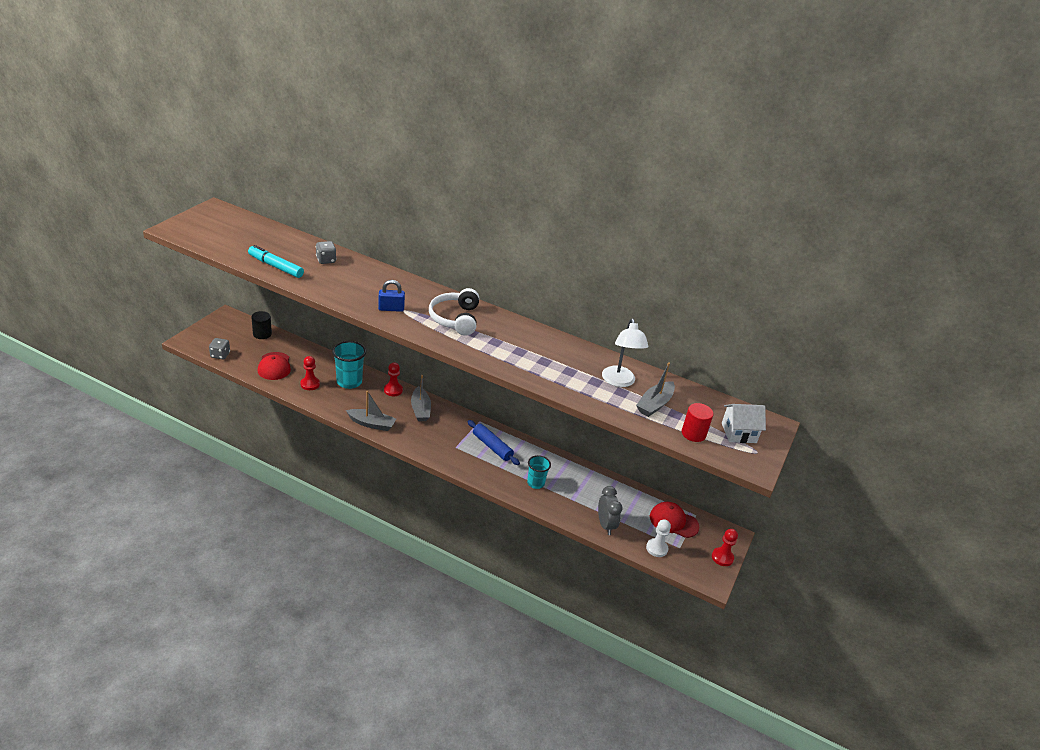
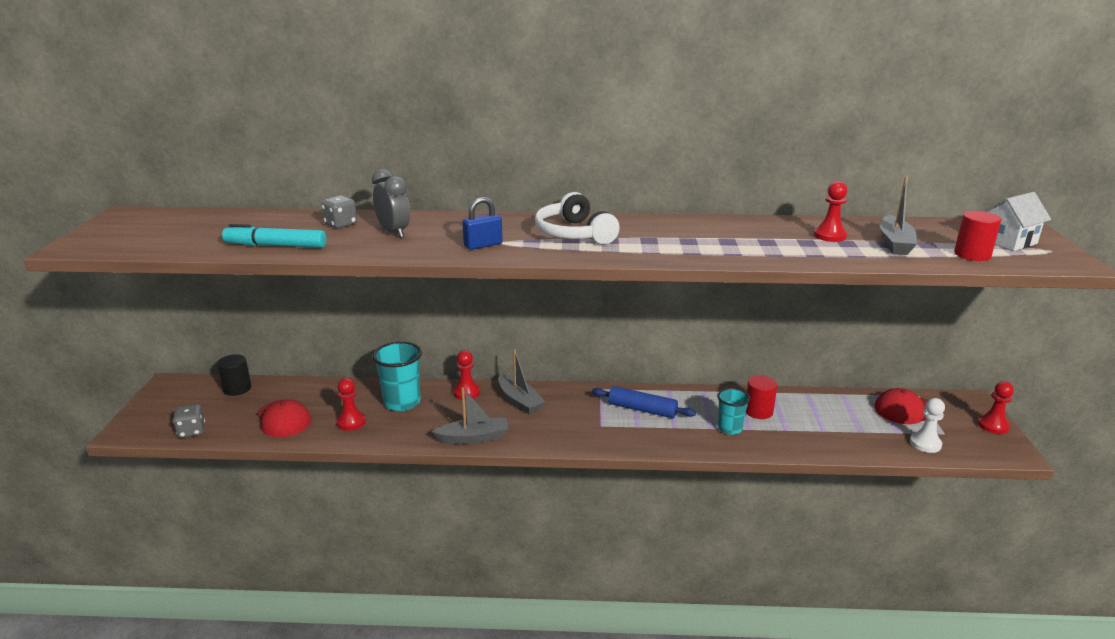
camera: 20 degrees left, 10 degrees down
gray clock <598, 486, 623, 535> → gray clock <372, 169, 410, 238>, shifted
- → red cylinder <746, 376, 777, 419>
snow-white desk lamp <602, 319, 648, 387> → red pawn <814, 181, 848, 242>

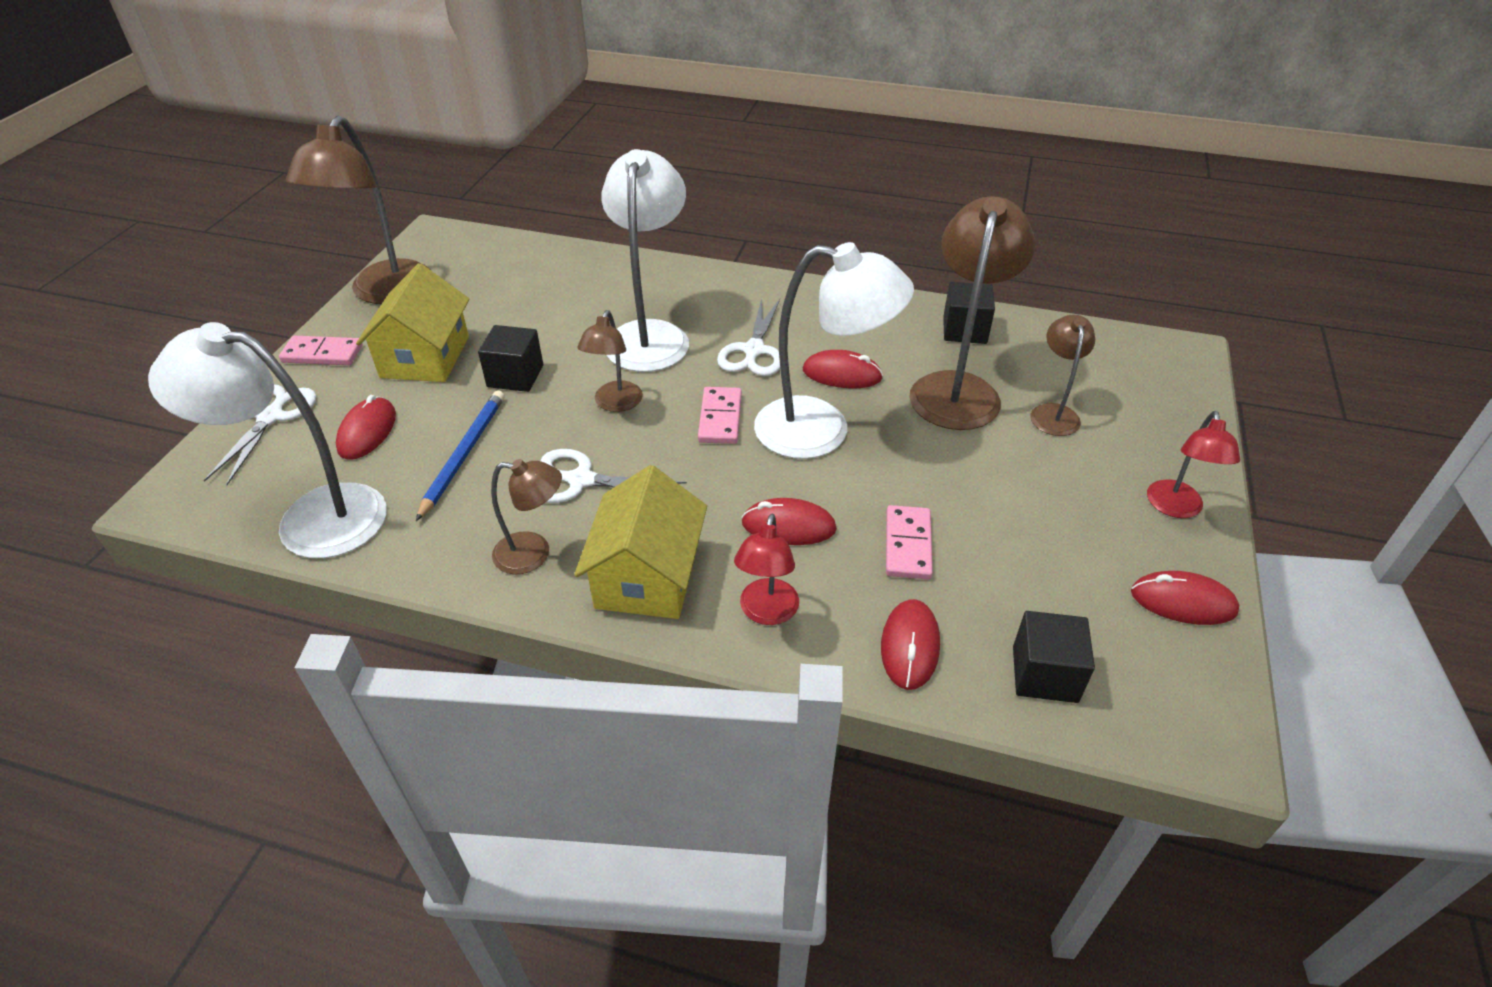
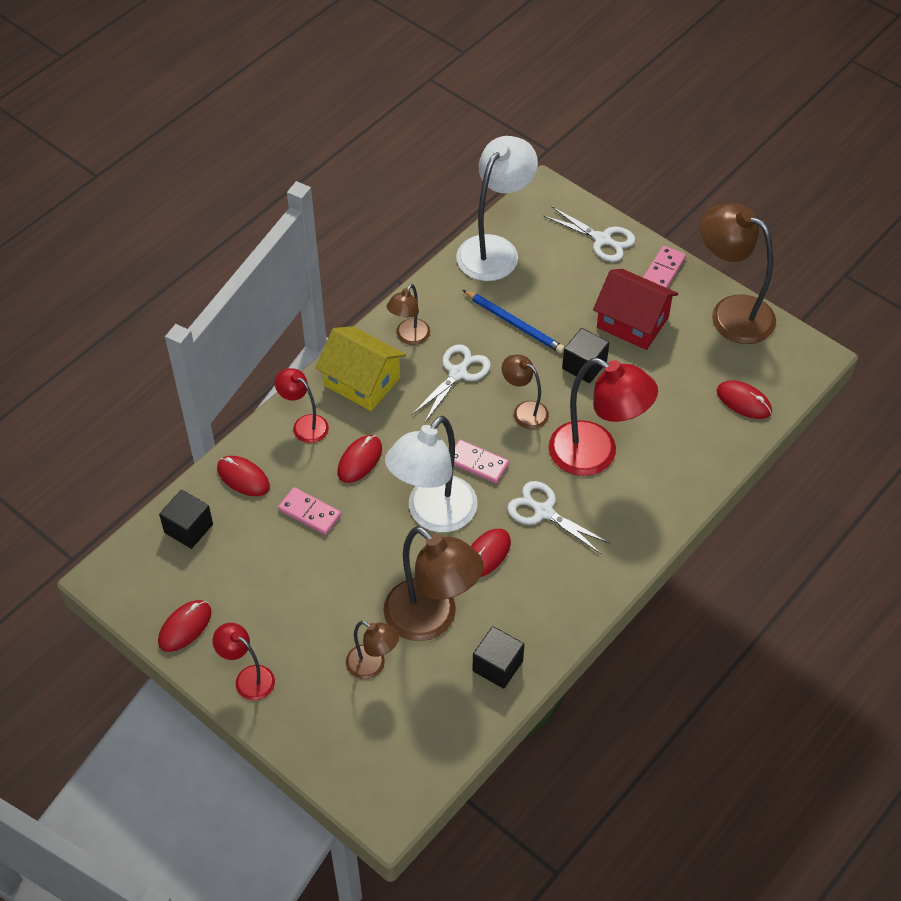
camera: 115 degrees right, 10 degrees up
snow-white desk lamp <601, 149, 689, 372> → red desk lamp <549, 358, 658, 476>
golden house <356, 263, 470, 382> → red house <593, 269, 678, 350>
red PC mouse <336, 395, 396, 460> → red PC mouse <717, 380, 772, 419>, shifted

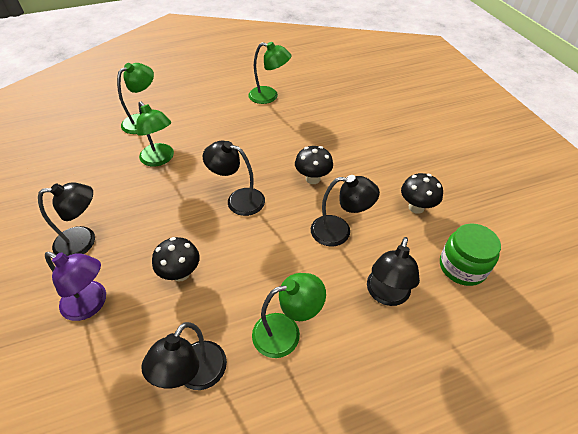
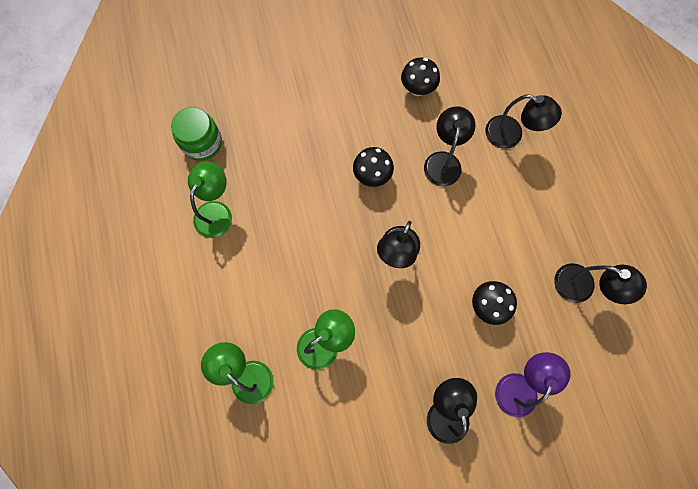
camera: 85 degrees left, 25 degrees up
leaf-green preserve jar <440, 223, 501, 286> → leaf-green preserve jar <171, 107, 222, 161>, shifted
leaf-green desk lamp <252, 273, 326, 358> → -

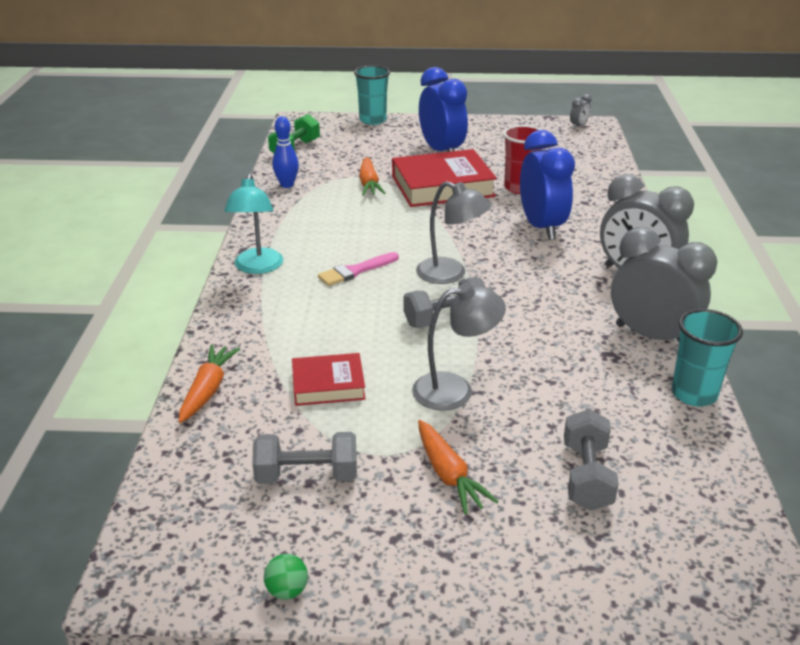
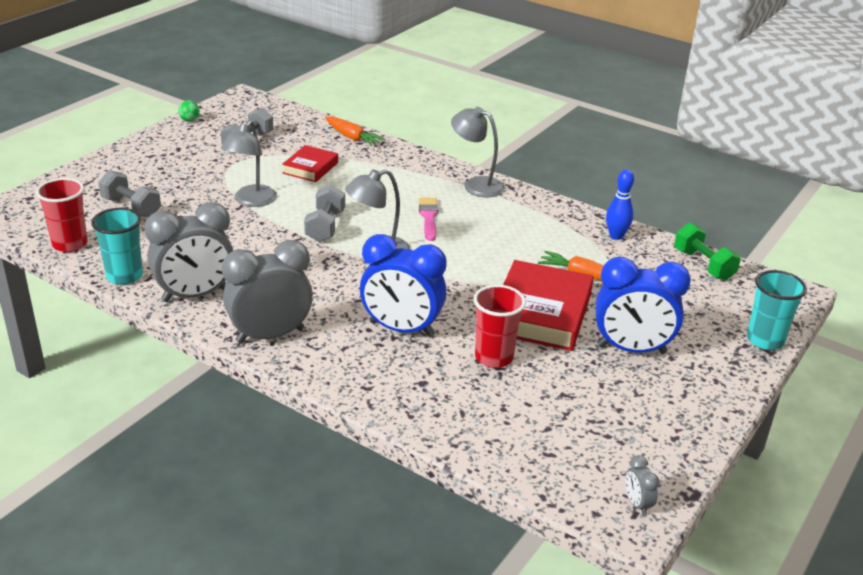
camera: 120 degrees right, 0 degrees up
- → red cup <36, 178, 88, 252>
turquoise desk lamp <224, 173, 283, 274> → gray desk lamp <451, 107, 505, 197>
bright orange toy carrot <418, 420, 499, 515> → -

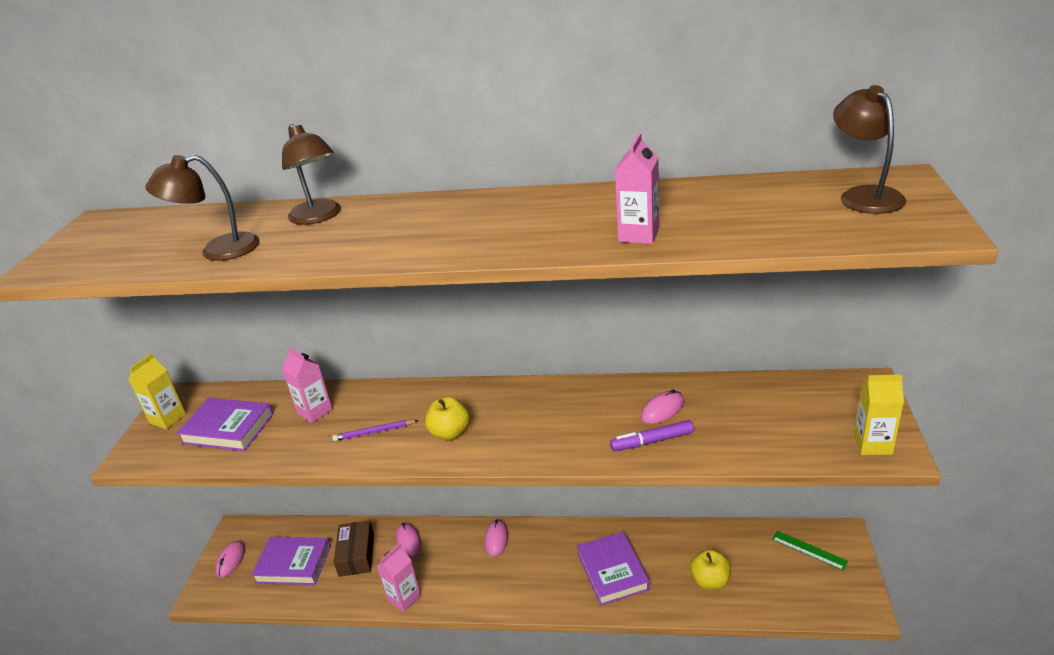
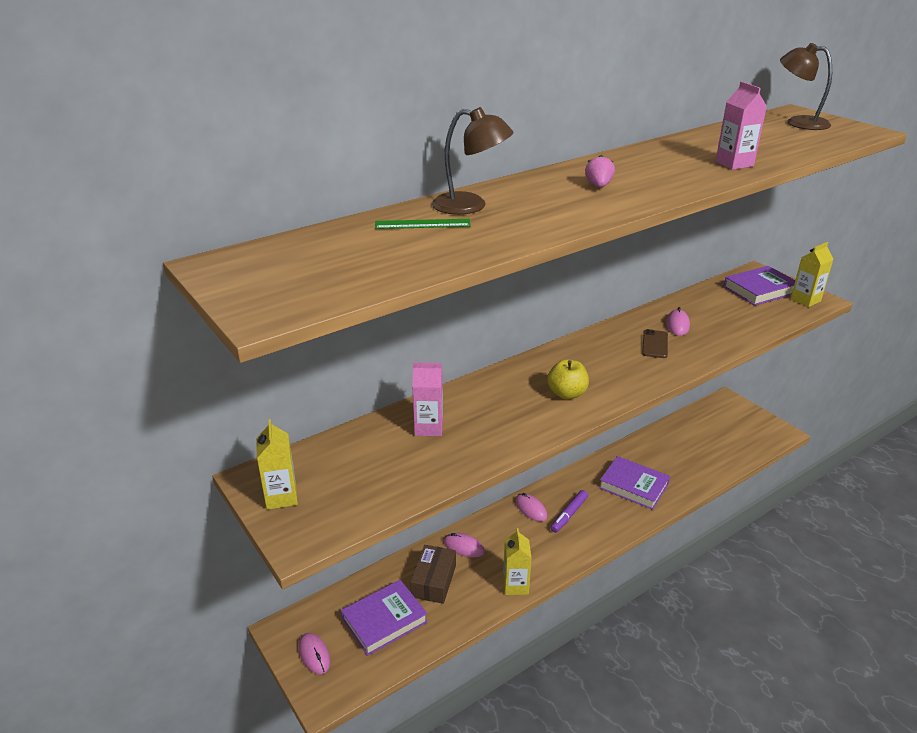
camera: 45 degrees left, 0 degrees up
leaf-green straightedge <772, 531, 848, 570> → leaf-green straightedge <375, 219, 471, 229>, shifted
dark brown parcel <333, 520, 374, 577> → dark brown parcel <410, 545, 456, 604>, 60 degrees clockwise
rosy carton <377, 543, 421, 612> → golden carton <503, 528, 532, 595>
purple marker pen <610, 420, 694, 451> → purple marker pen <551, 490, 588, 533>, shifted
- → rosy strawberry <585, 155, 615, 187>
- → dark brown phone <642, 329, 668, 358>
purple hardcover <177, 398, 273, 451> → purple hardcover <724, 266, 795, 306>, shifted
dark brown desk lamp <145, 155, 259, 261> → -
purple lead pencil <332, 420, 419, 441> → -
golden toy apple <690, 549, 731, 590> → -

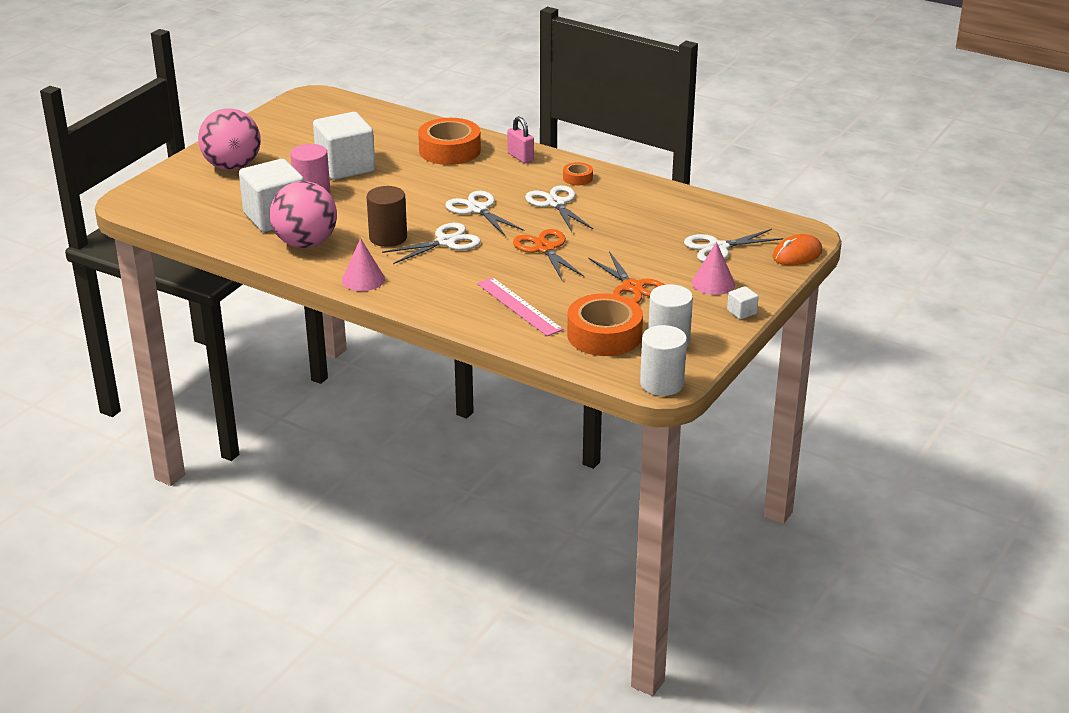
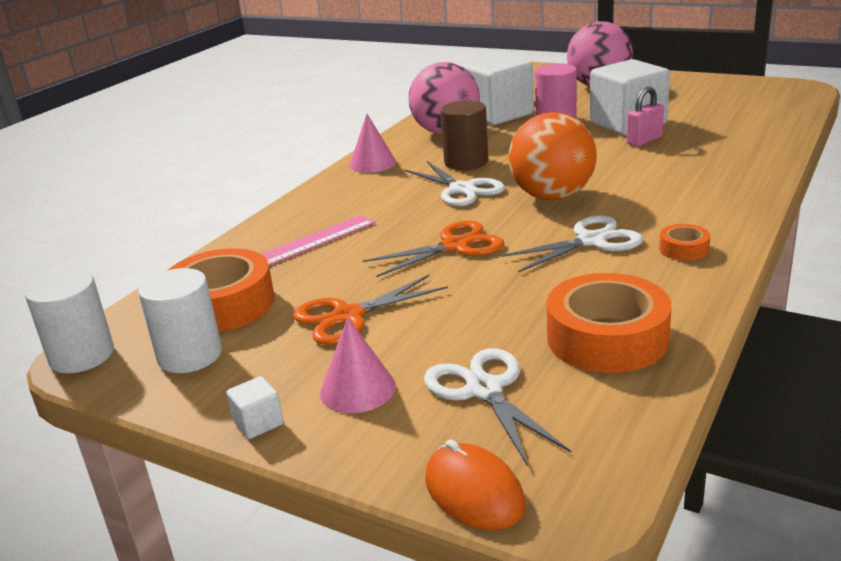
camera: 90 degrees right, 5 degrees down
snow-white scissors <445, 191, 524, 236> → bright orange ball <508, 112, 597, 201>
bright orange roll of tape <418, 118, 481, 165> → bright orange roll of tape <547, 273, 672, 373>, shifted
rosy lock <507, 116, 534, 164> → rosy lock <627, 86, 664, 147>, shifted

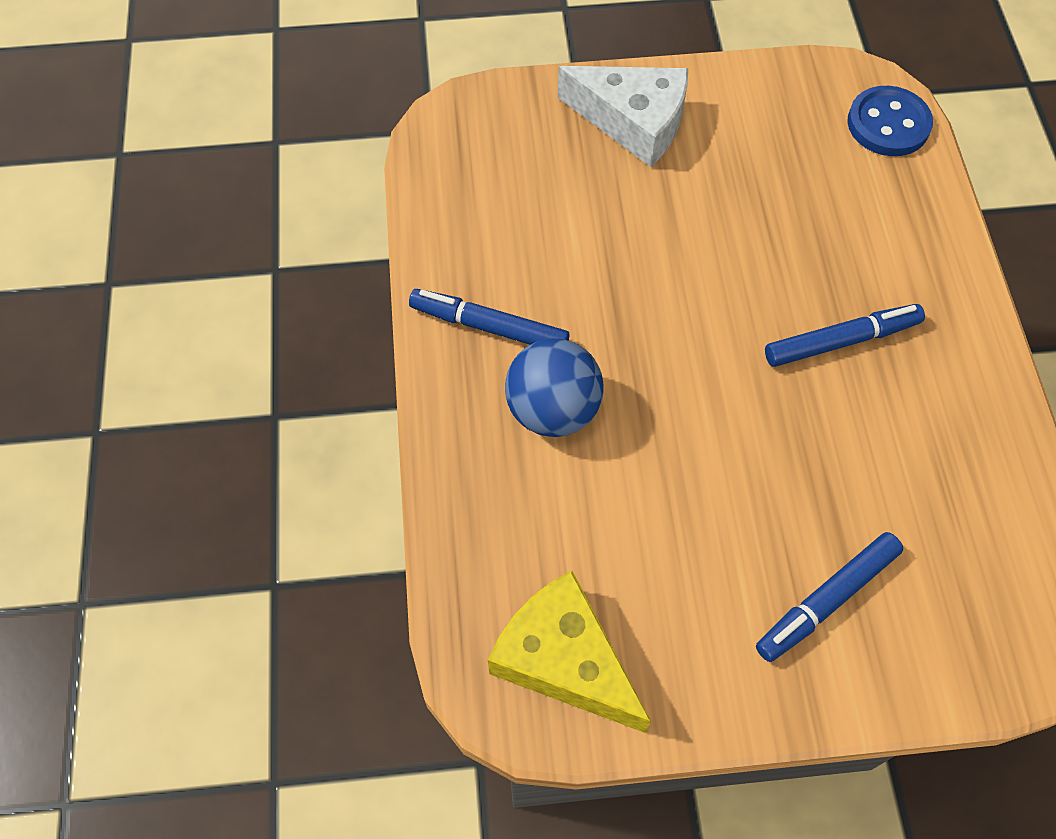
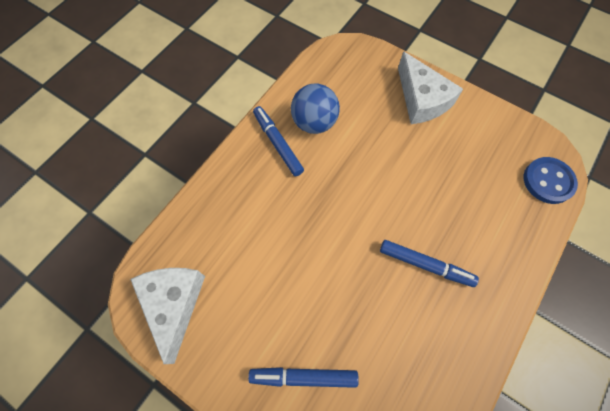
camera: 40 degrees right, 5 degrees up
golden cheese <488, 571, 651, 733> → snow-white cheese <130, 268, 205, 364>
royal blue ball <505, 338, 604, 437> → royal blue ball <291, 83, 340, 134>, shifted

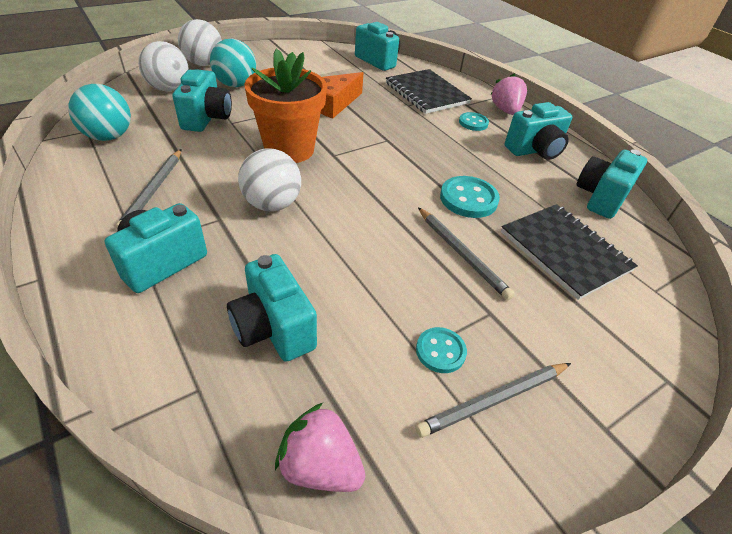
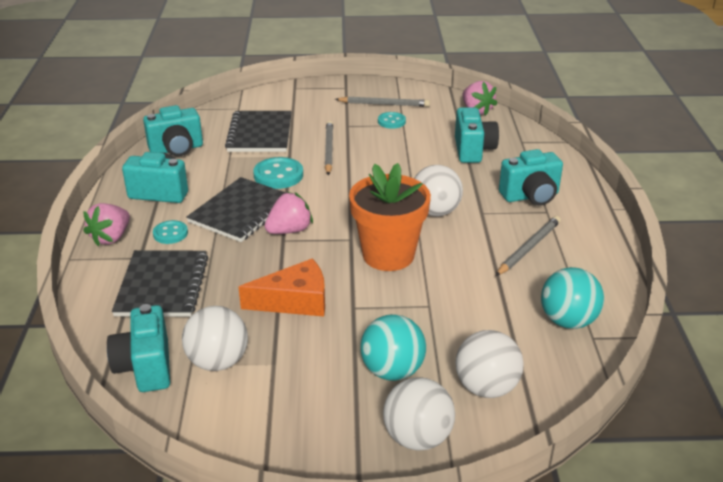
camera: 145 degrees left, 10 degrees down
- → snow-white ball <182, 306, 248, 371>
- → jet-black notepad <186, 177, 286, 242>
- → rosy strawberry <265, 192, 313, 234>
turquoise compact camera <172, 69, 232, 132> → -

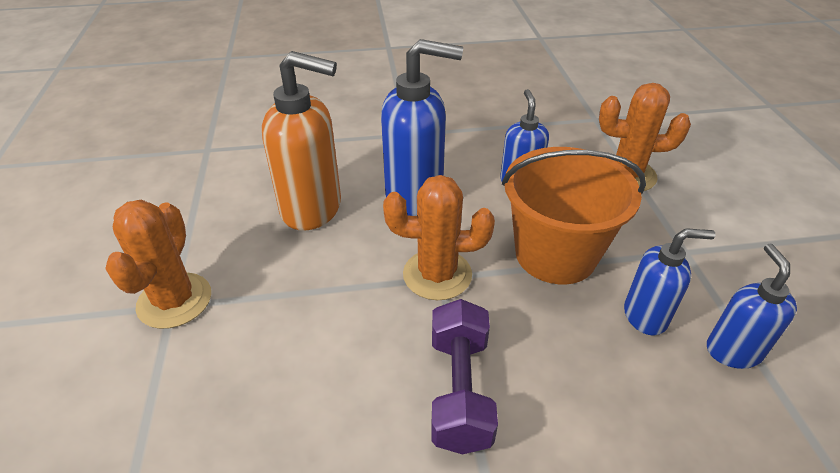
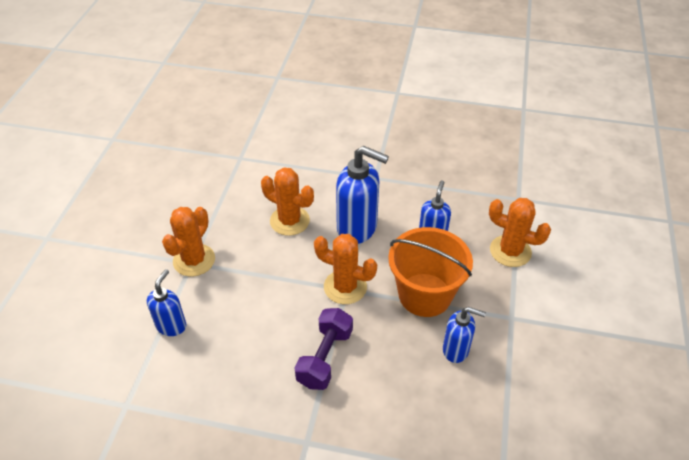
camera: 20 degrees right, 5 degrees up
royal blue soap dispenser <707, 244, 797, 369> → royal blue soap dispenser <147, 269, 186, 336>, shifted
bright orange soap dispenser <262, 51, 341, 231> → bright orange prickly plant <261, 167, 314, 236>

